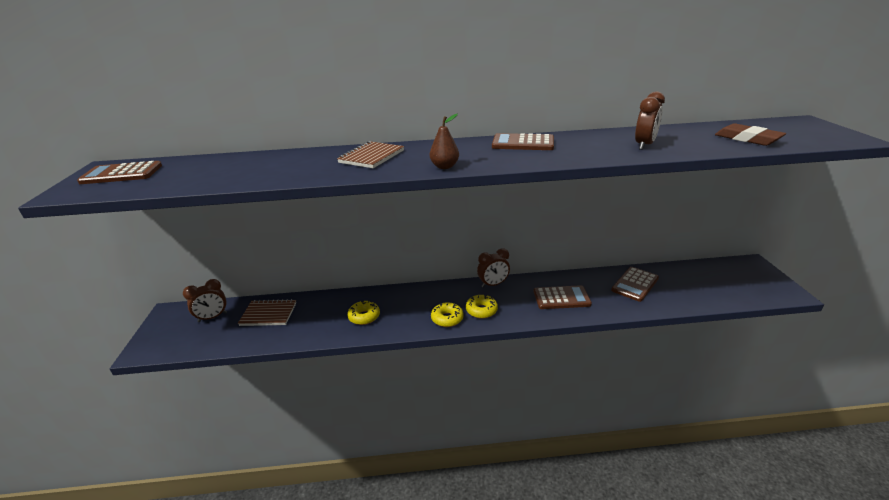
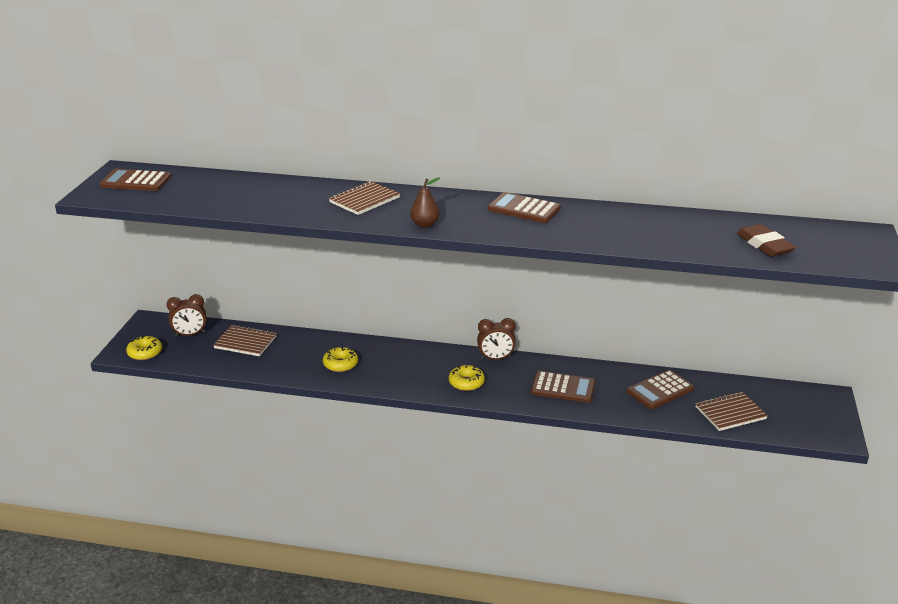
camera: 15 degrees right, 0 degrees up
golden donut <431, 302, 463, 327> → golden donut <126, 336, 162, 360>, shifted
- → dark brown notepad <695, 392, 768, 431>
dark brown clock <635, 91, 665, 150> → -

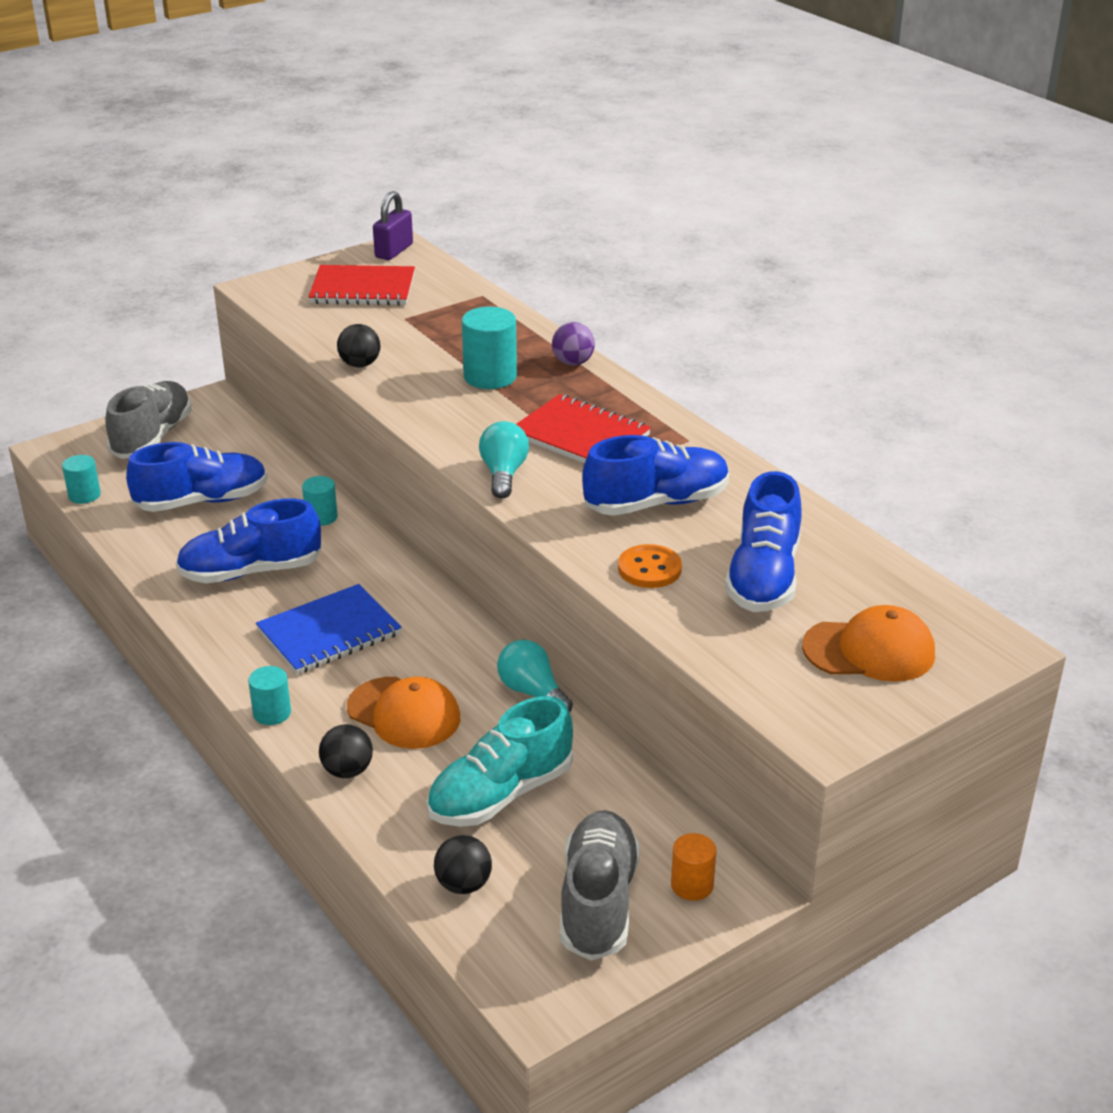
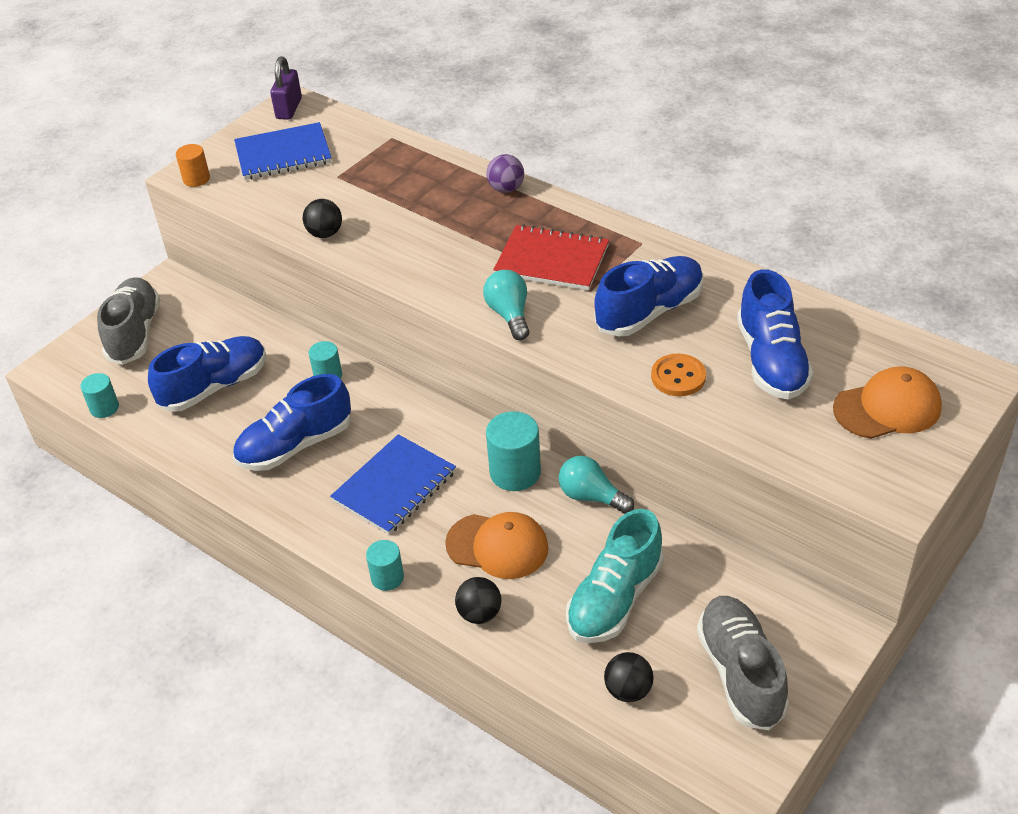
camera: 15 degrees left, 10 degrees up
bright orange cylinder <671, 833, 717, 901> → bright orange cylinder <176, 144, 210, 187>, shifted
red notepad <308, 265, 415, 305> → royal blue notepad <234, 122, 332, 180>
turquoise cylinder <462, 307, 517, 389> → turquoise cylinder <486, 411, 541, 491>, shifted

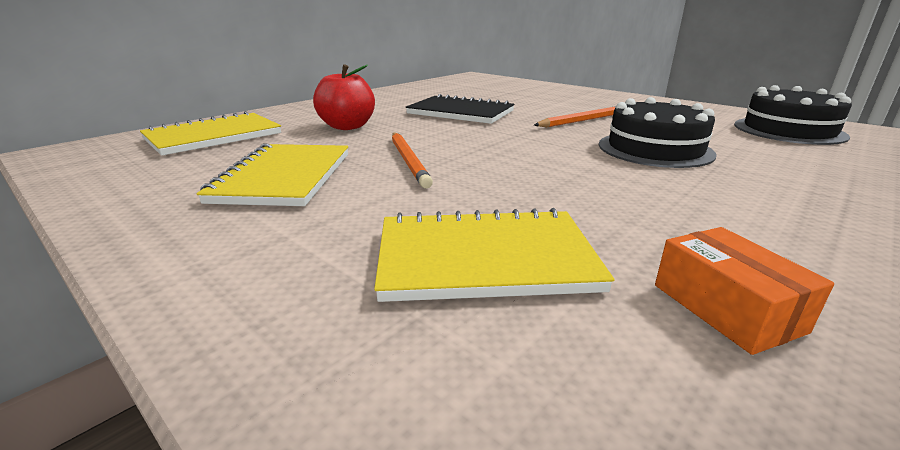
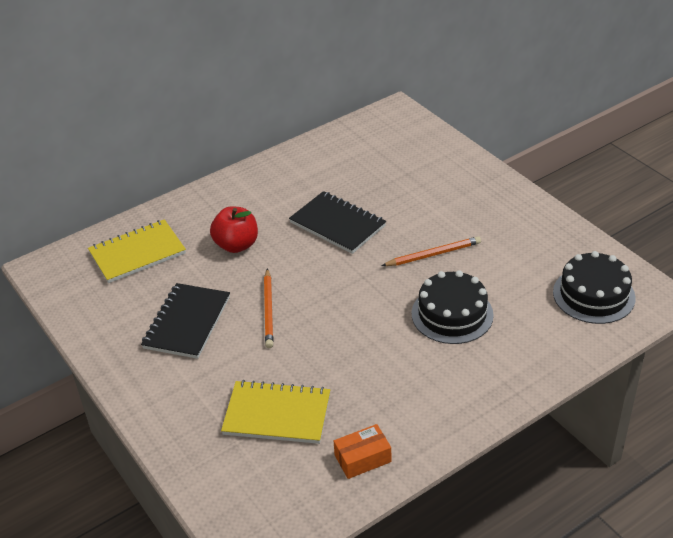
camera: 15 degrees right, 15 degrees up
golden notepad <197, 144, 348, 206> → jet-black notepad <141, 283, 230, 359>
bright orange parcel <655, 227, 834, 355> → bright orange parcel <334, 424, 392, 479>, 75 degrees clockwise

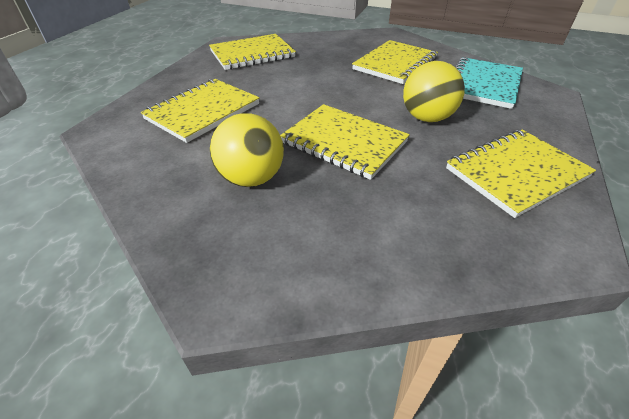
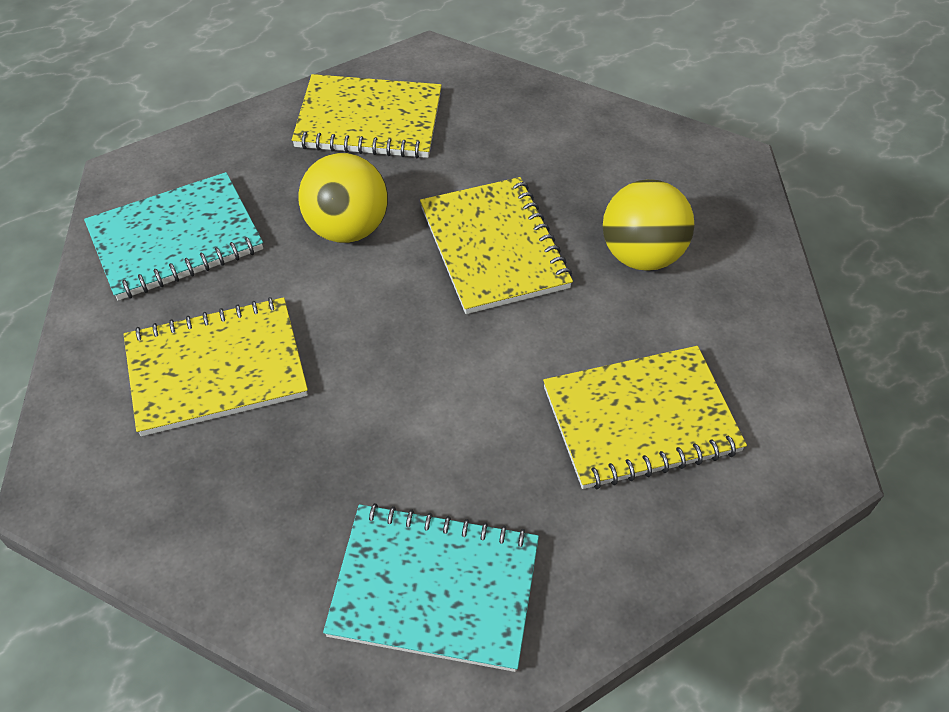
camera: 145 degrees left, 10 degrees up
golden notepad <209, 34, 296, 70> → turquoise notepad <323, 503, 539, 672>

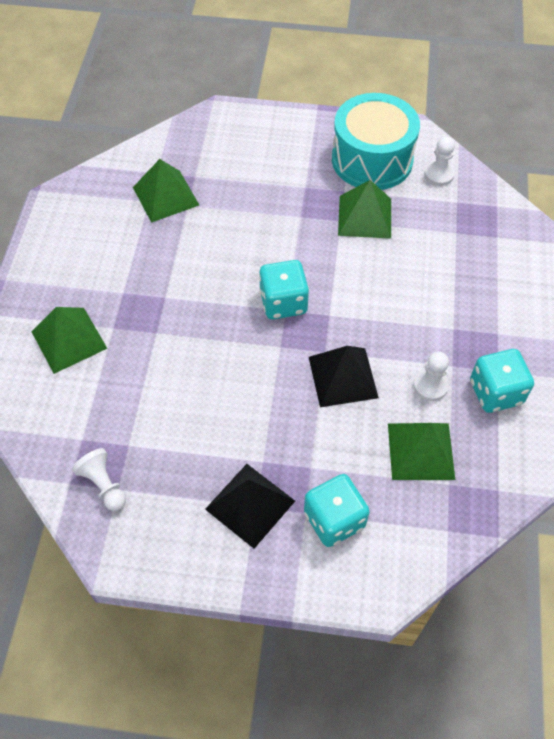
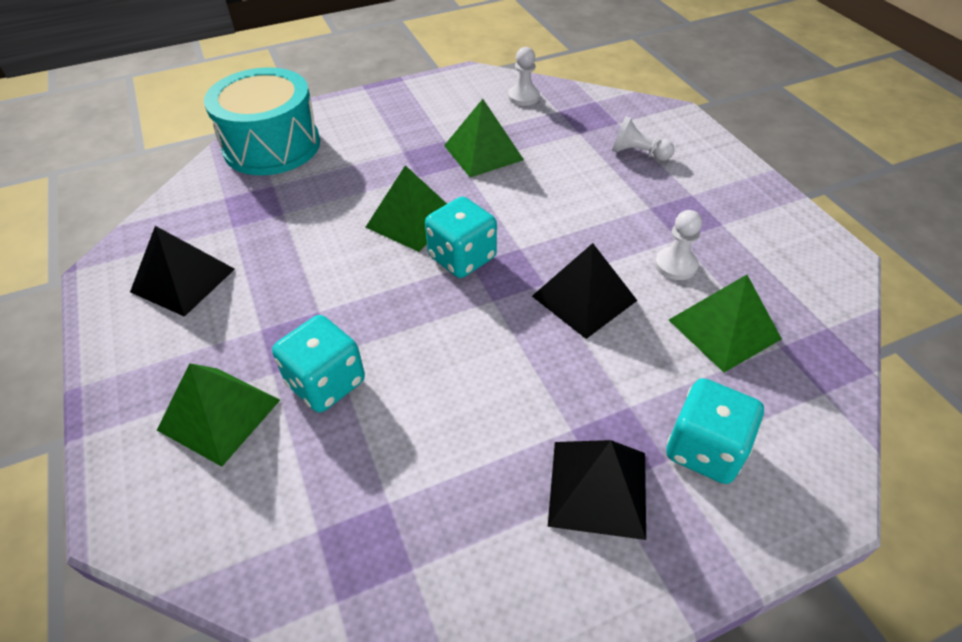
camera: 30 degrees left, 10 degrees down
- → jet-black pyramid <130, 226, 235, 317>
turquoise toy drum <332, 93, 420, 190> → turquoise toy drum <204, 67, 320, 176>, shifted
turquoise dice <470, 349, 534, 413> → turquoise dice <272, 315, 365, 412>, shifted
leaf-green pyramid <133, 159, 199, 223> → leaf-green pyramid <365, 165, 447, 252>, shifted
snow-white pawn <72, 448, 126, 511> → snow-white pawn <612, 116, 675, 161>, shifted

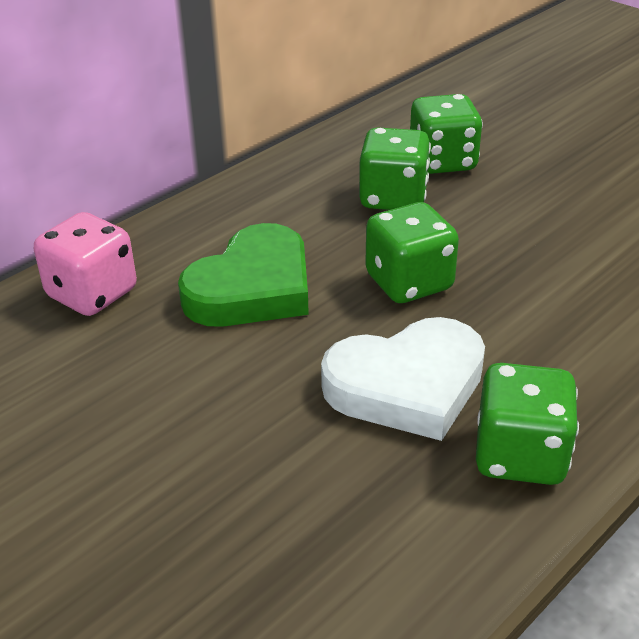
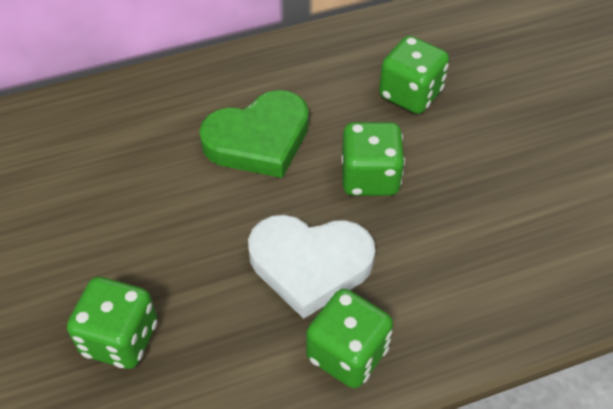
camera: 25 degrees right, 15 degrees up
leaf-green dice <410, 94, 483, 174> → leaf-green dice <67, 277, 158, 369>, shifted
rosy dice <34, 212, 137, 316> → -

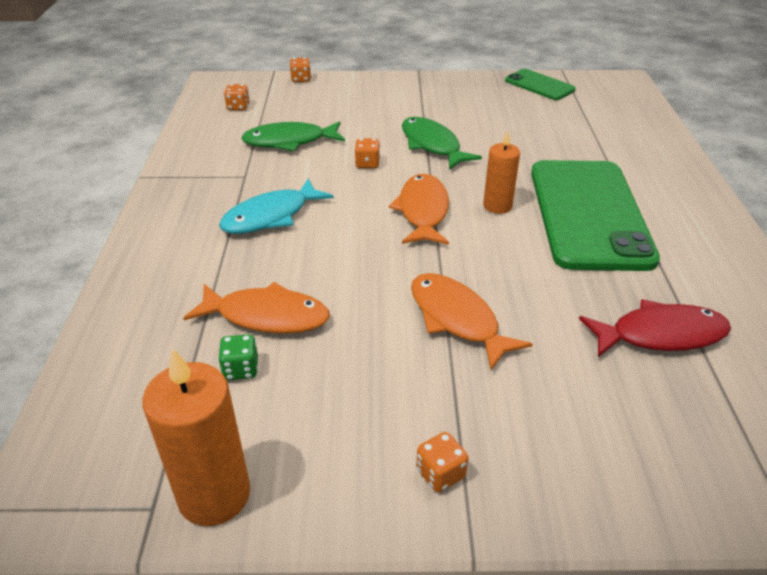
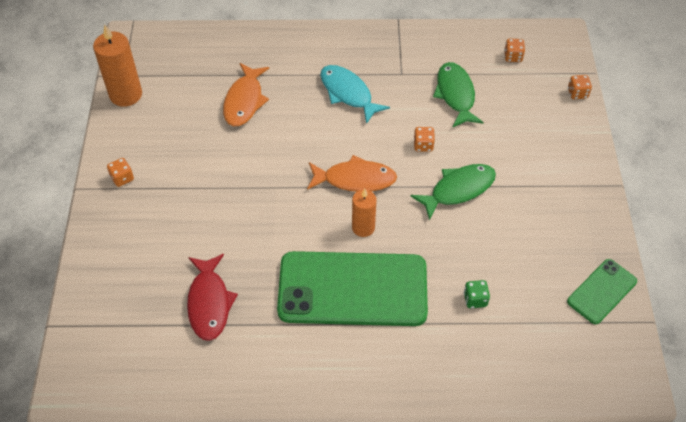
camera: 90 degrees right, 15 degrees up
leaf-green dice <218, 334, 258, 380> → leaf-green dice <464, 280, 490, 308>, shifted
bright orange fish <411, 273, 533, 370> → -

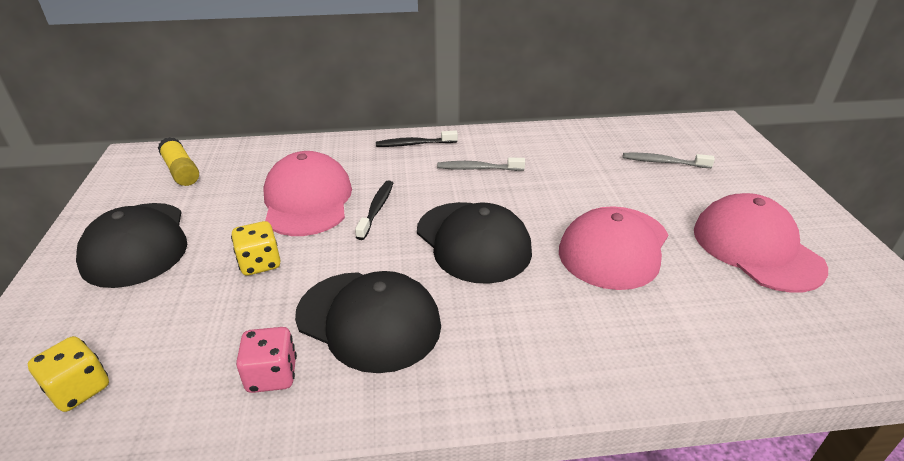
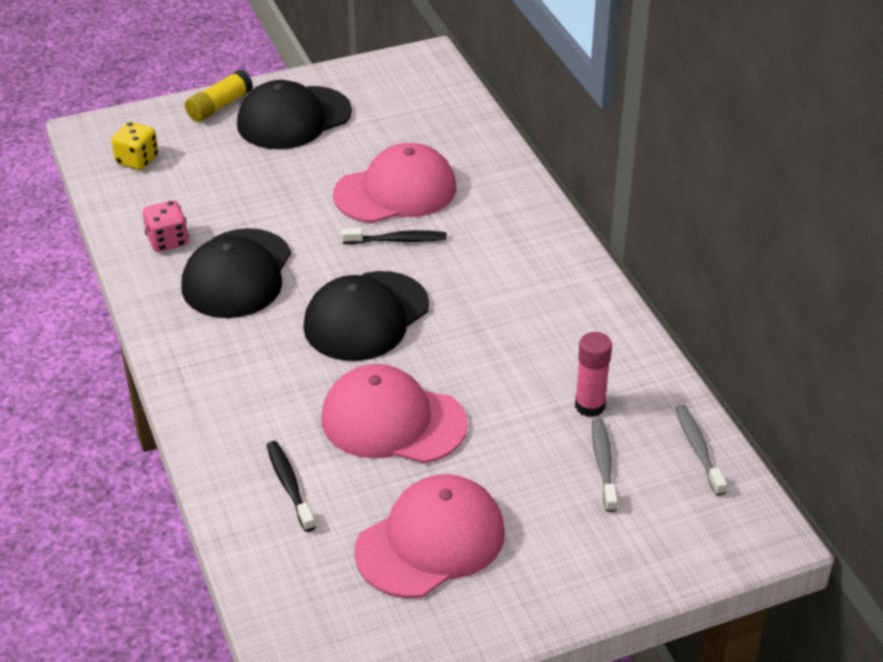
camera: 75 degrees right, 5 degrees up
golden stick of glue <158, 137, 199, 186> → golden stick of glue <185, 69, 253, 122>, shifted
jet-black tooth brush <376, 131, 458, 147> → jet-black tooth brush <267, 441, 316, 532>, shifted
- → rosy stick of glue <575, 332, 612, 417>
gray tooth brush <437, 157, 525, 171> → gray tooth brush <675, 405, 727, 496>, shifted
golden dice <231, 221, 281, 276> → -

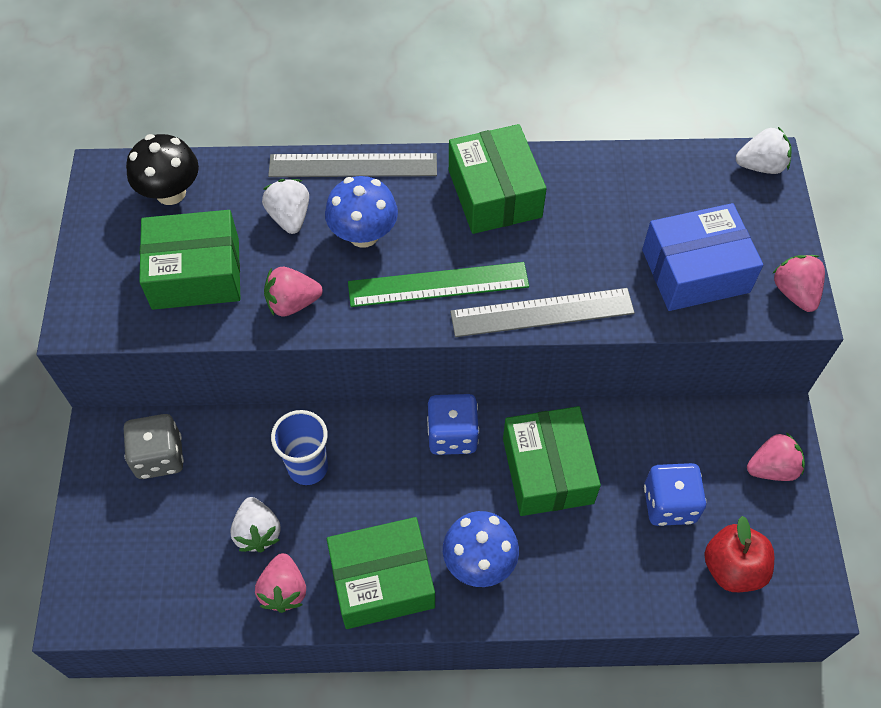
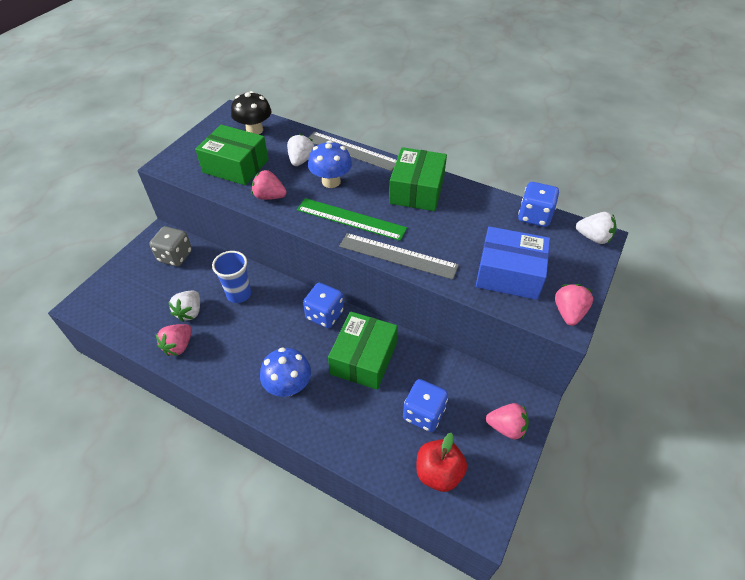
camera: 30 degrees right, 10 degrees down
- → royal blue dice <518, 182, 559, 227>
leaf-green parcel <327, 517, 435, 629> → -

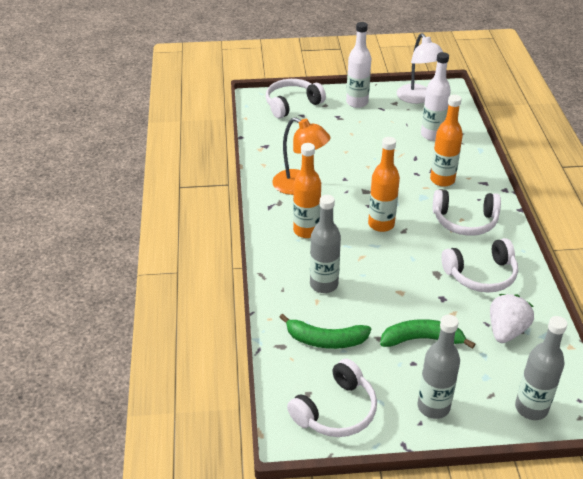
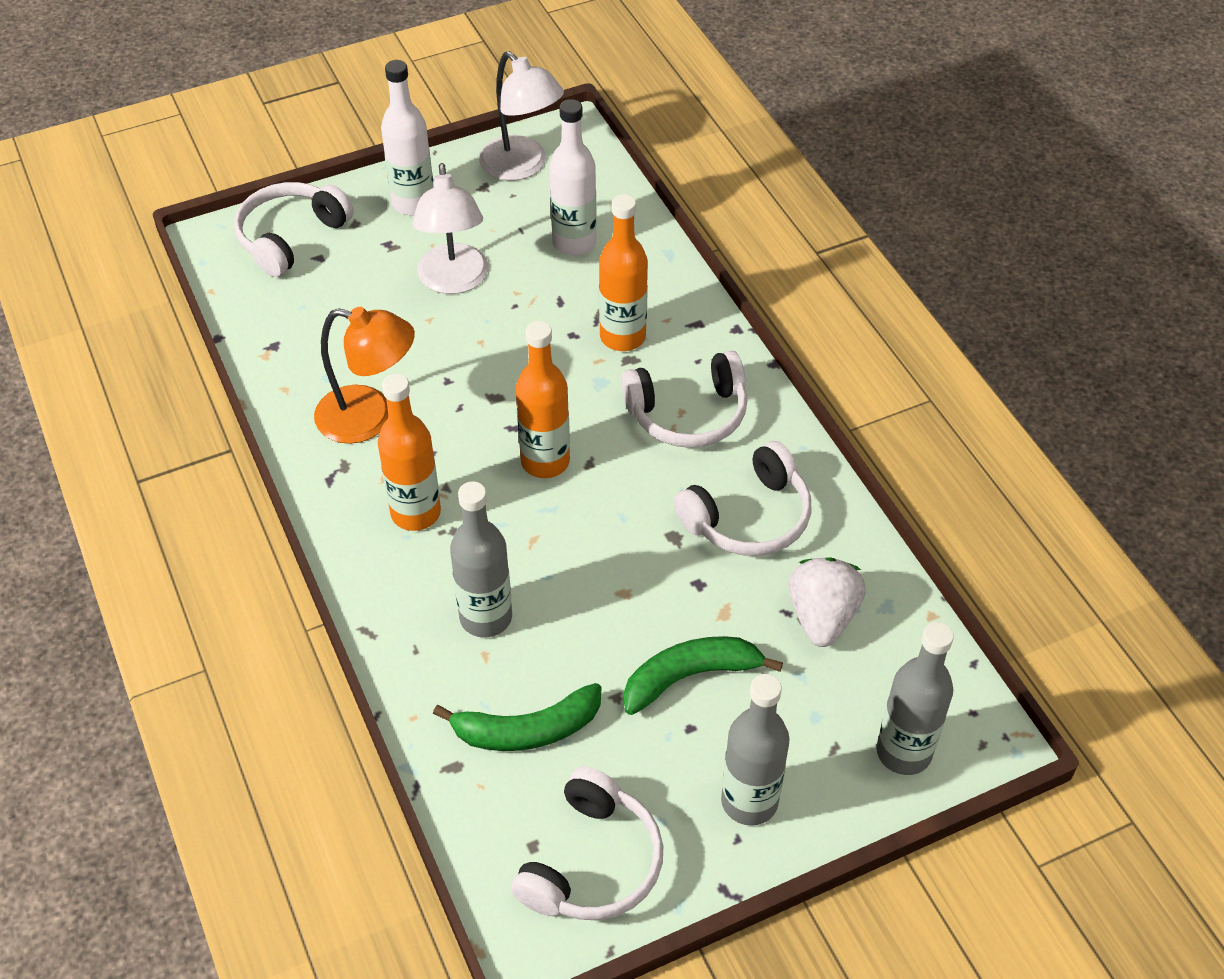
camera: 20 degrees left, 10 degrees up
- → snow-white desk lamp <412, 163, 489, 294>

